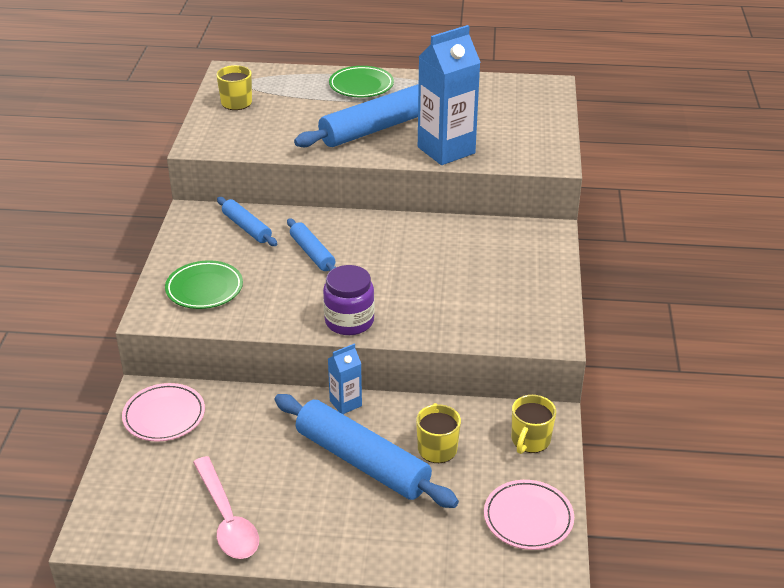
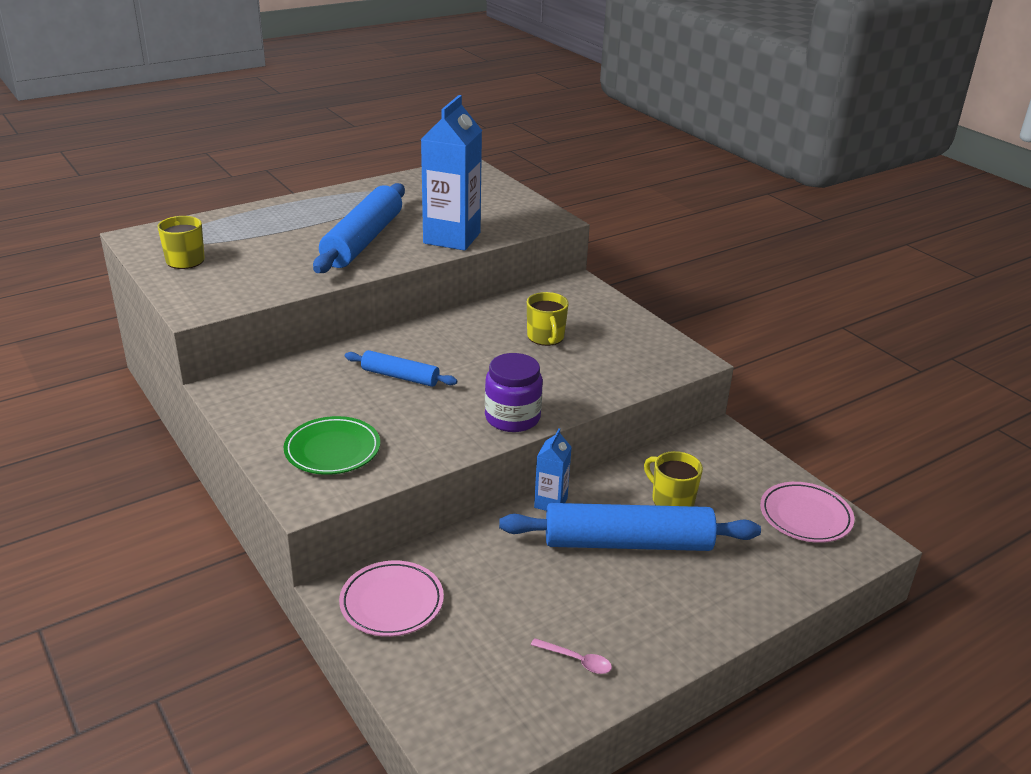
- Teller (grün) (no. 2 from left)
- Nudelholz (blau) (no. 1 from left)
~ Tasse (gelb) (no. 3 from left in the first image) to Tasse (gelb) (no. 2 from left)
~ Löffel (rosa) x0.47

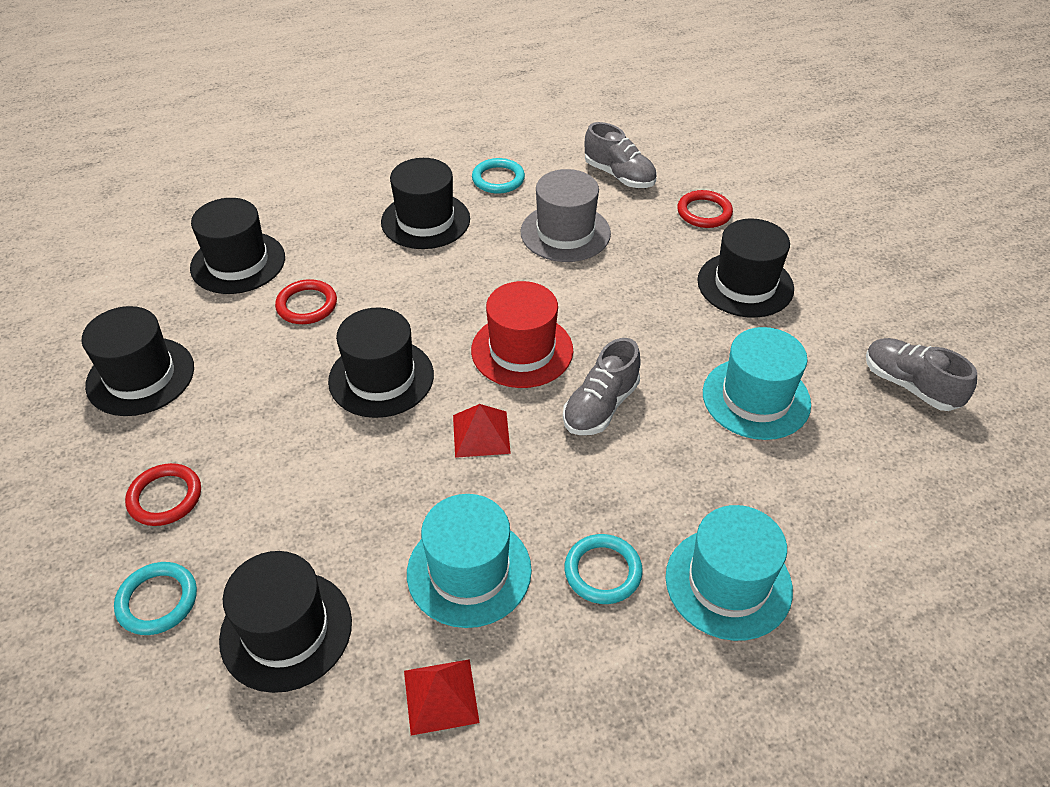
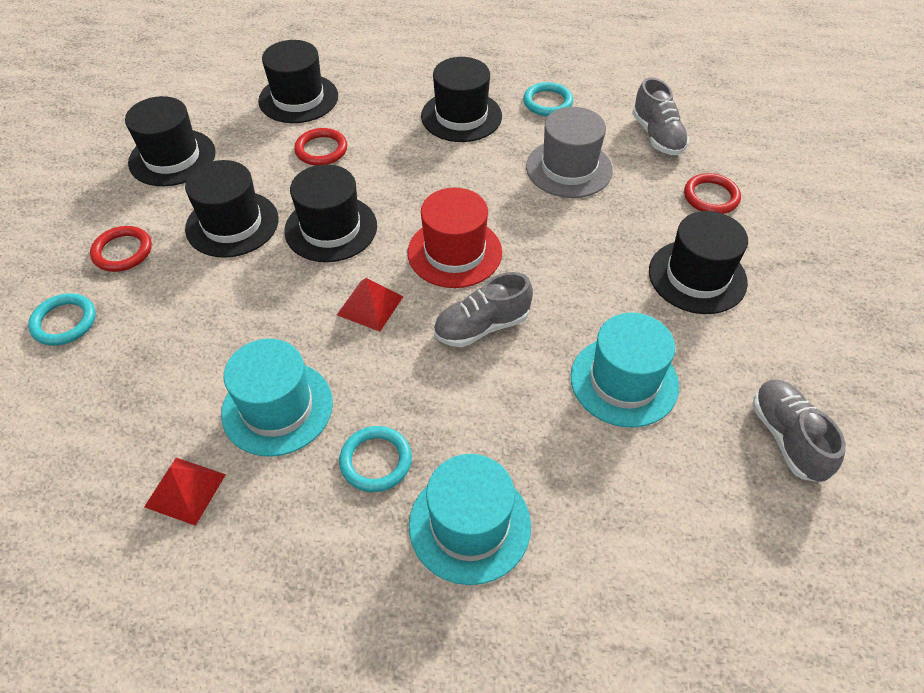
~ Hut (schwarz) (no. 3 from left in the first image) to Hut (schwarz) (no. 2 from left)

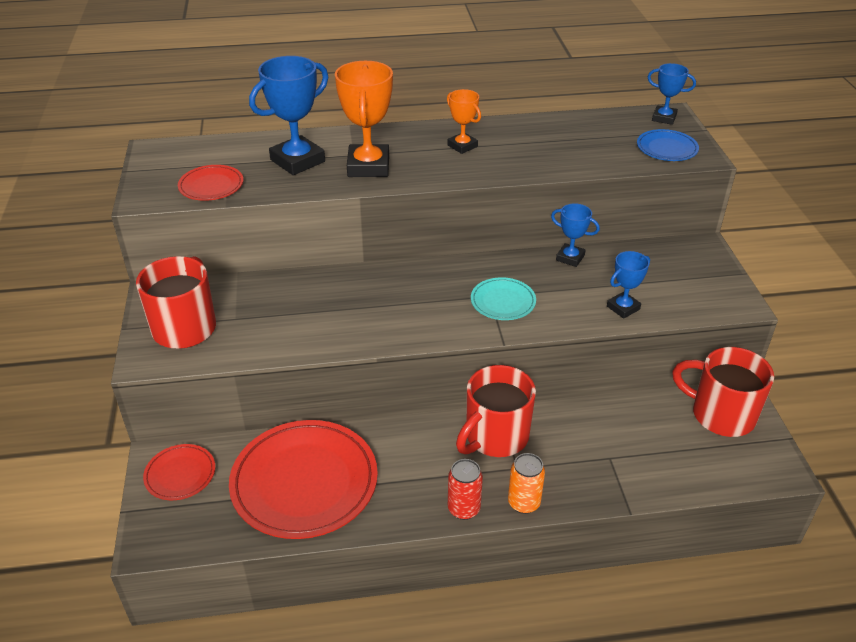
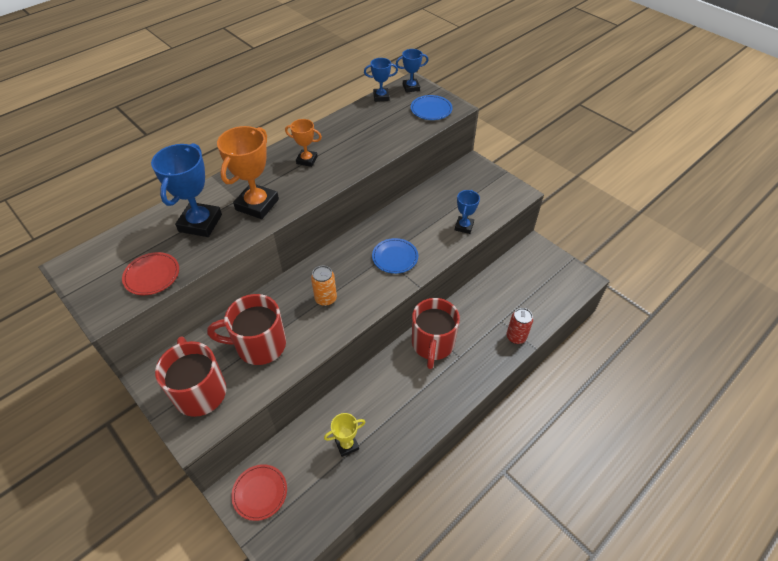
~ Pokal (orange) (no. 1 from left) 60 degrees clockwise
~ Pokal (blau) (no. 2 from left)
~ Teller (türkis) to Teller (blau) (no. 1 from left)
~ Tasse (rot) (no. 3 from left in the first image) to Tasse (rot) (no. 2 from left)
~ Teller (rot) (no. 3 from left) to Pokal (gelb)
~ Dose (orange)
~ Dose (rot)

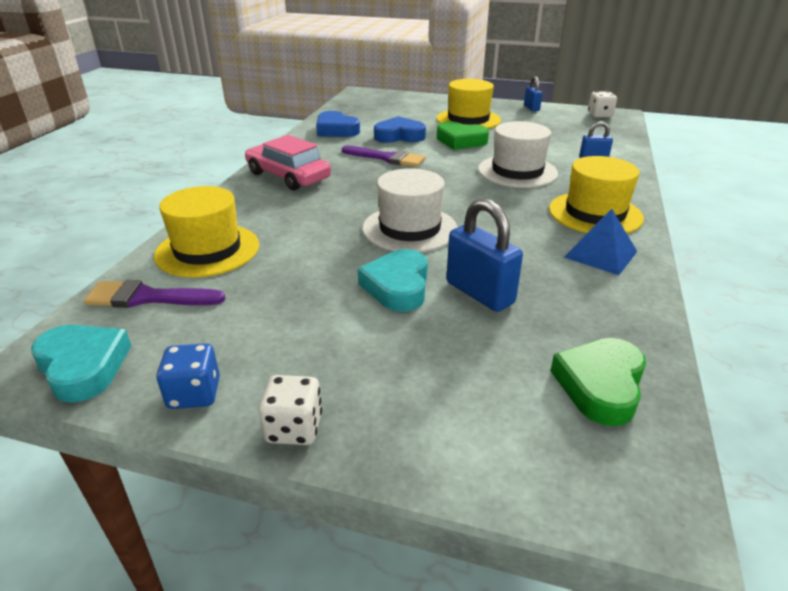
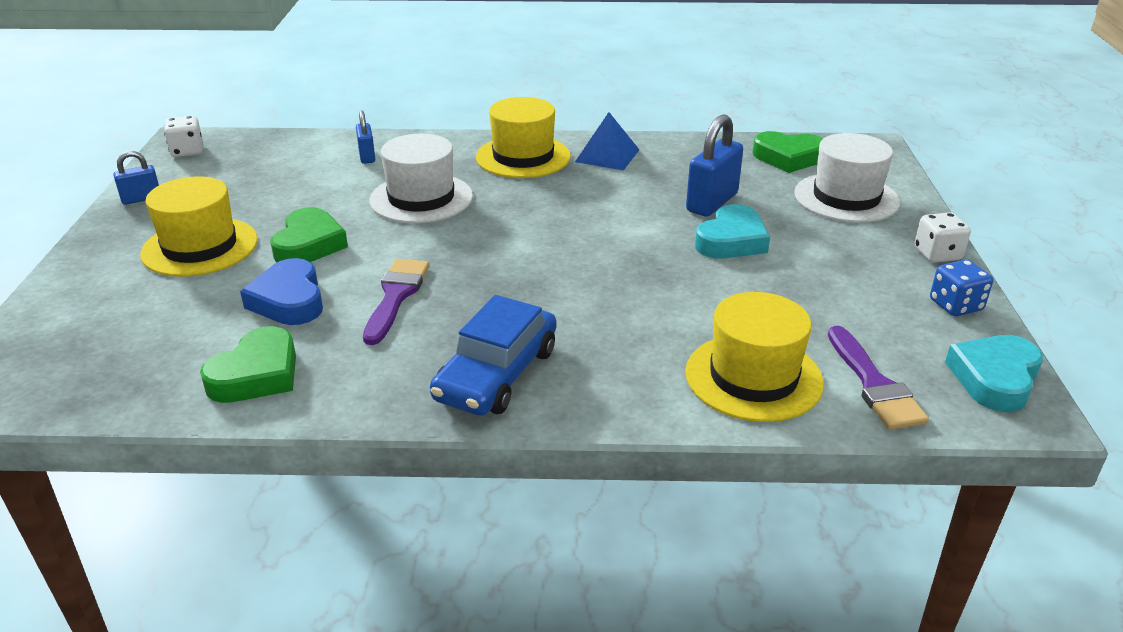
~ Herz (blau) (no. 1 from left) to Herz (grün) (no. 1 from left)
~ Auto (rosa) to Auto (blau)
~ Hut (weiß) (no. 1 from left in the first image) to Hut (weiß) (no. 2 from left)
~ Herz (türkis) (no. 2 from left in the first image) 45 degrees counterclockwise

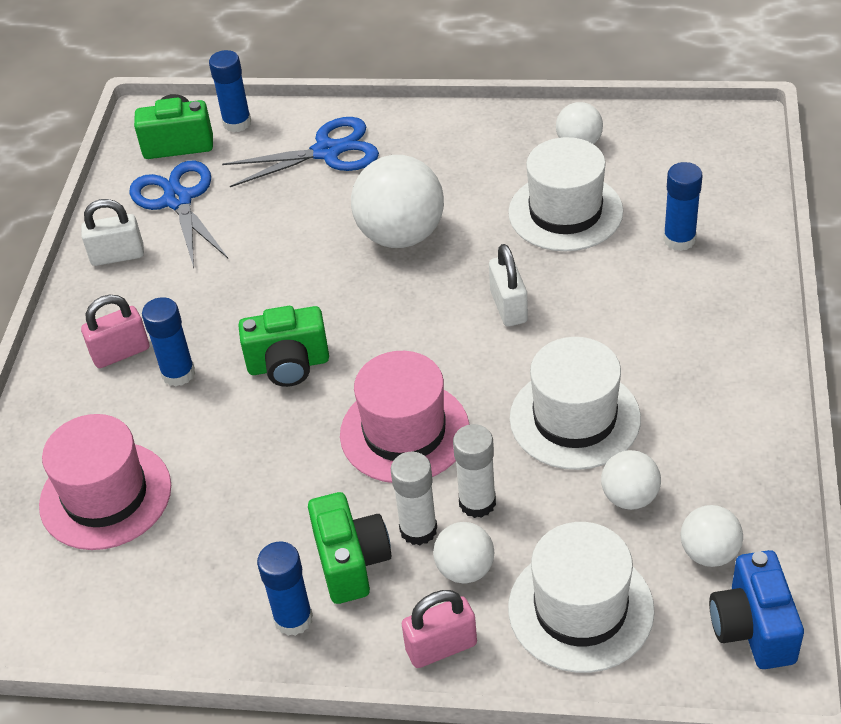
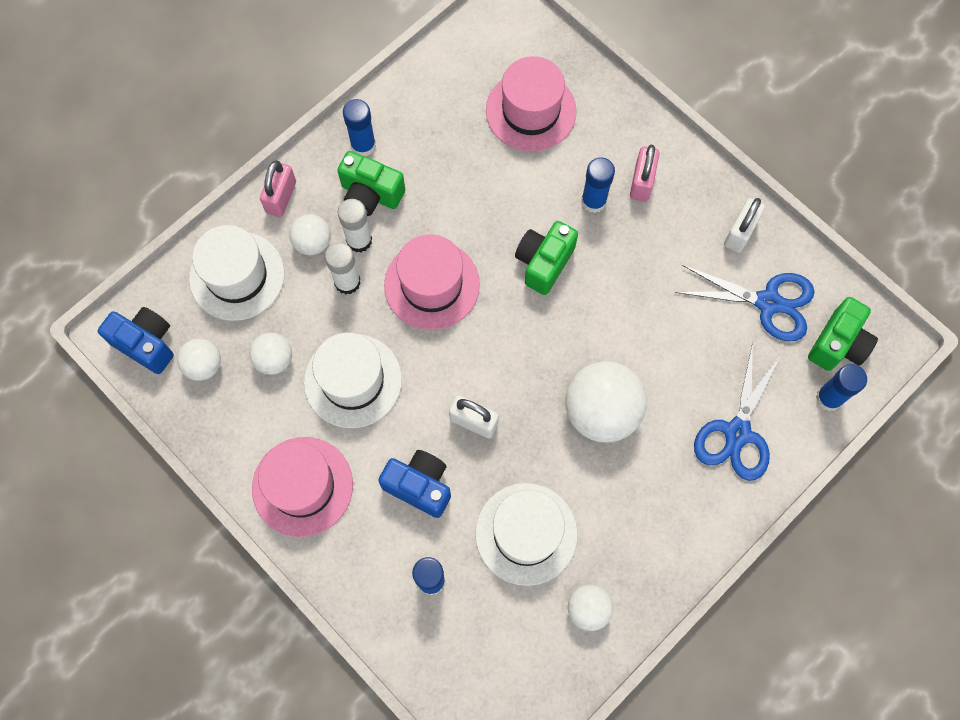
+ Hut (rosa) (no. 1 from left)
+ Kamera (blau) (no. 2 from left)

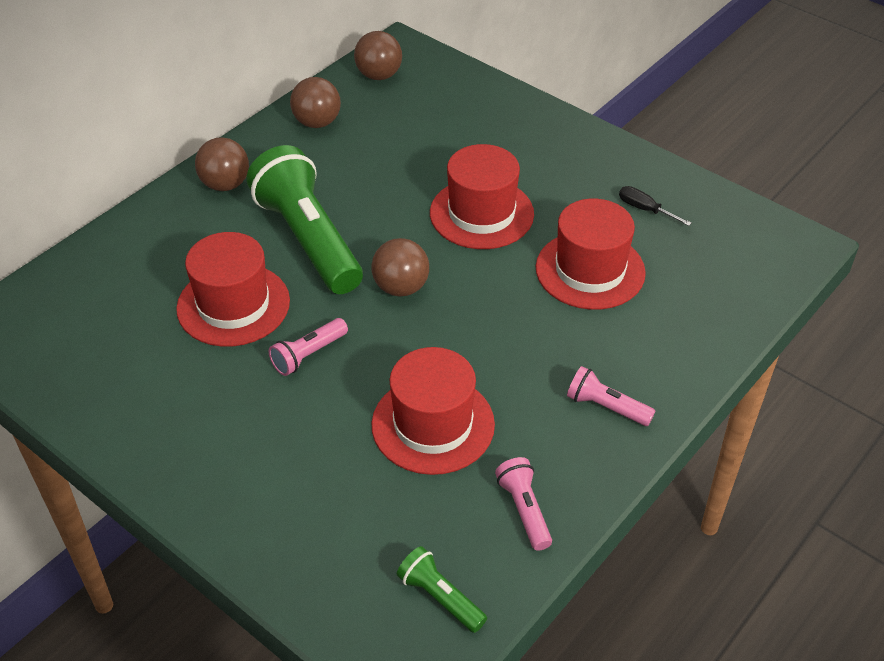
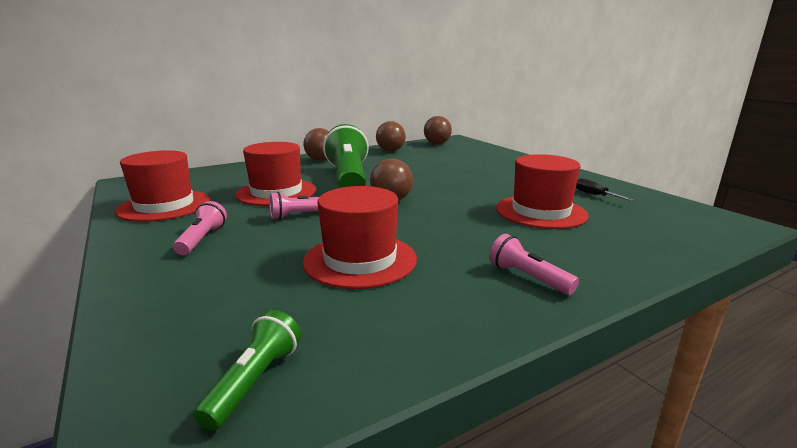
~ Hut (rot) (no. 3 from left in the first image) to Hut (rot) (no. 1 from left)
~ Taschenlampe (rosa) (no. 2 from left in the first image) to Taschenlampe (rosa) (no. 1 from left)
~ Taschenlampe (grün) (no. 2 from left in the first image) 45 degrees clockwise

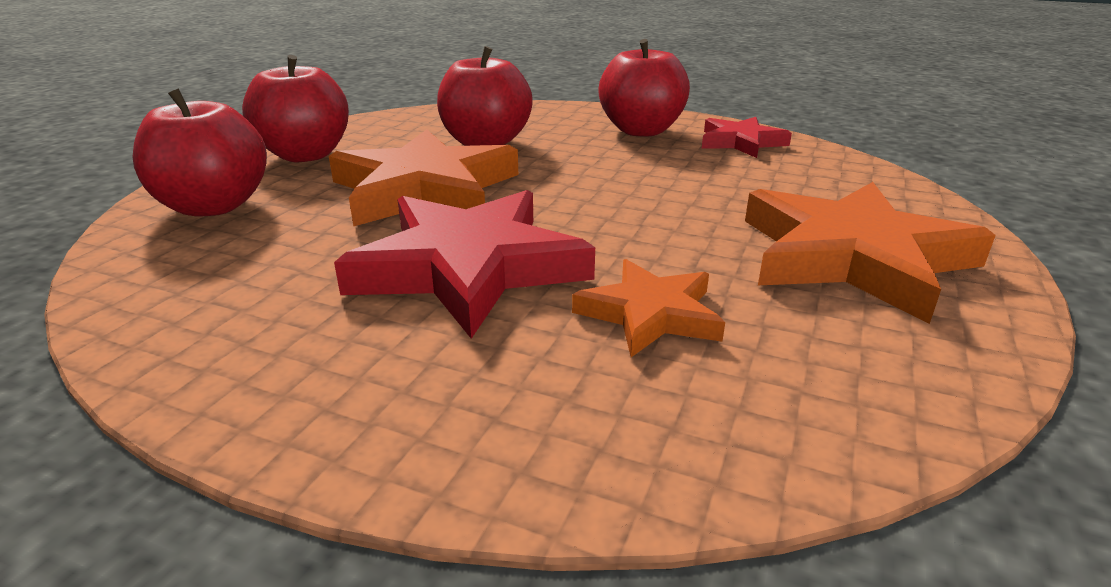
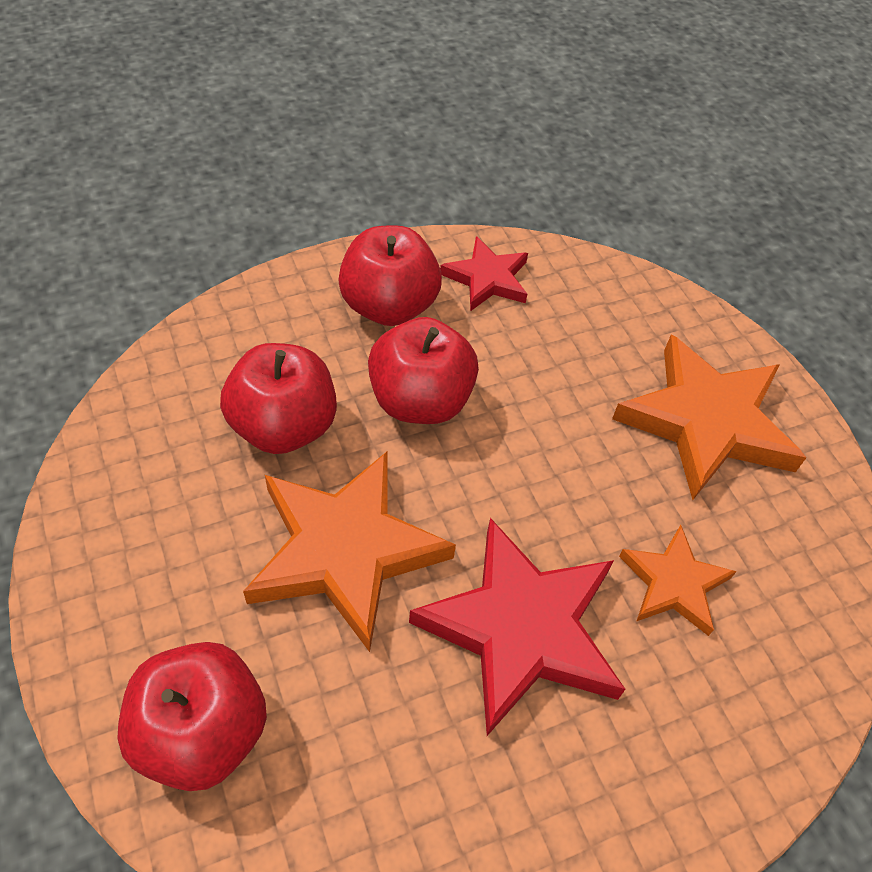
~ Apfel (rot) (no. 2 from left in the first image) to Apfel (rot) (no. 4 from left)

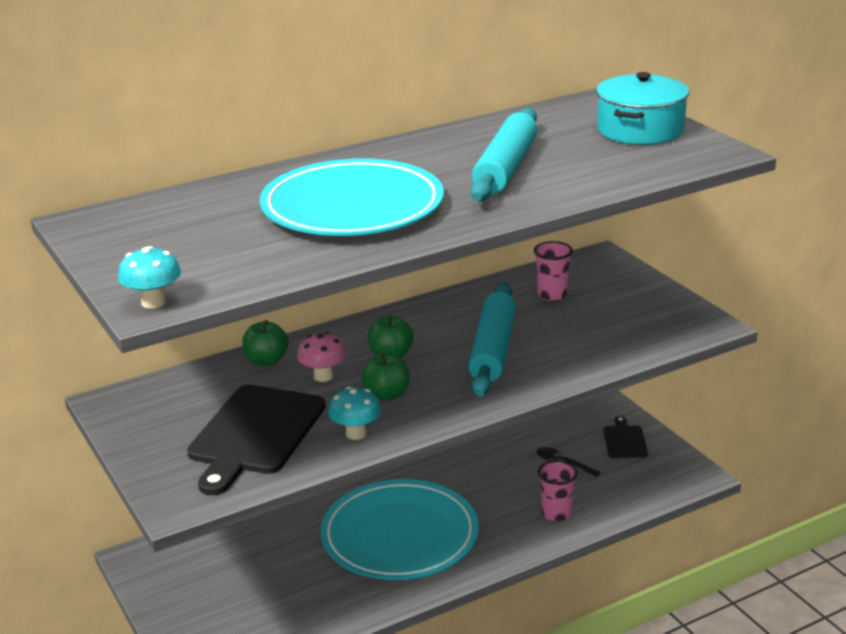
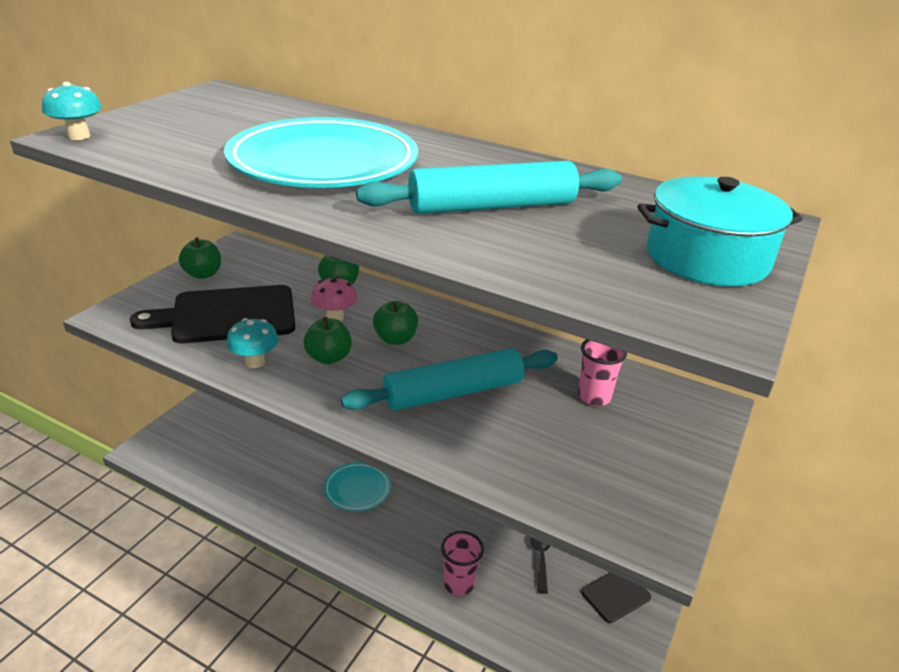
~ Teller (türkis) (no. 2 from left) x0.46
+ Apfel (grün) (no. 1 from left)

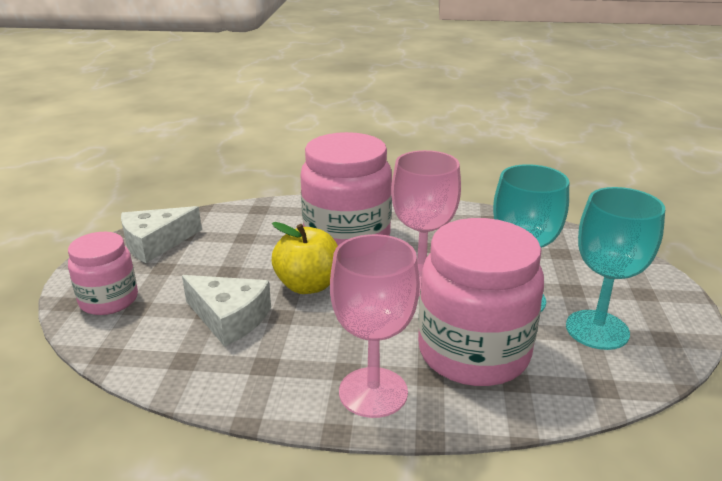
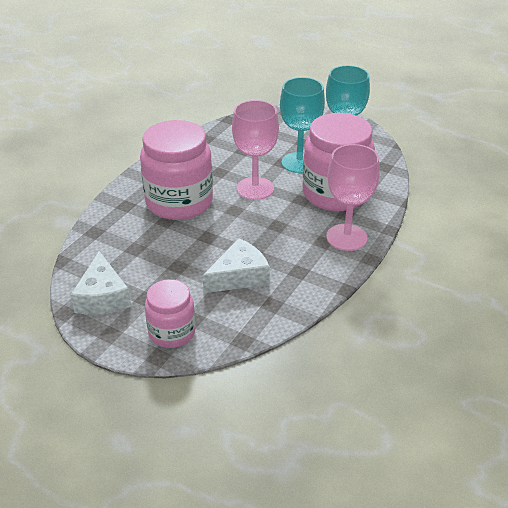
- Apfel (gelb)

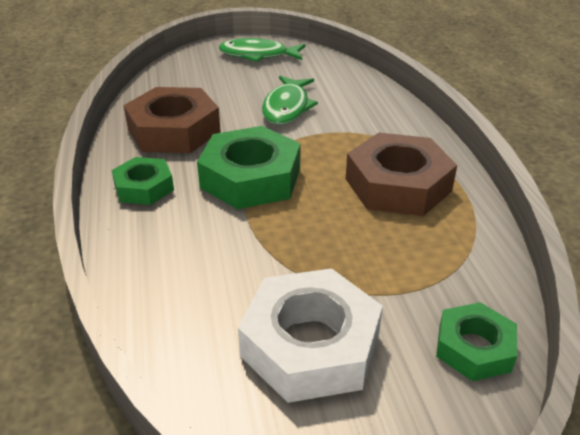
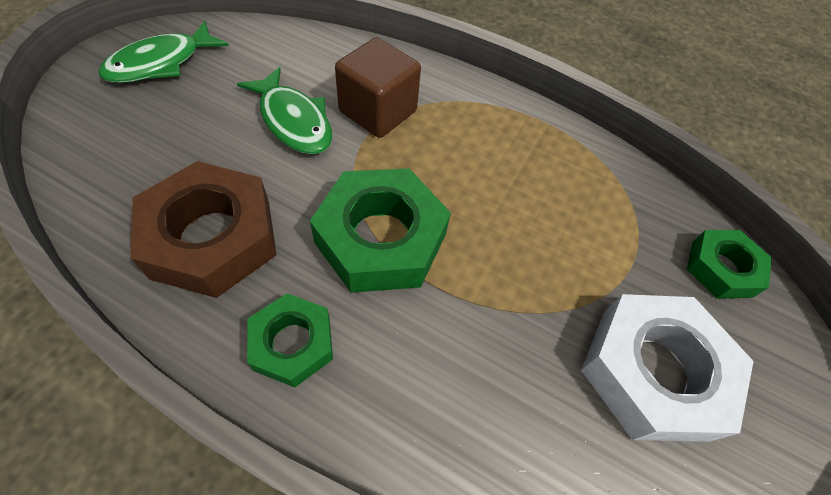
- Sechskantmutter (braun) (no. 2 from left)
+ Kubus (braun)

